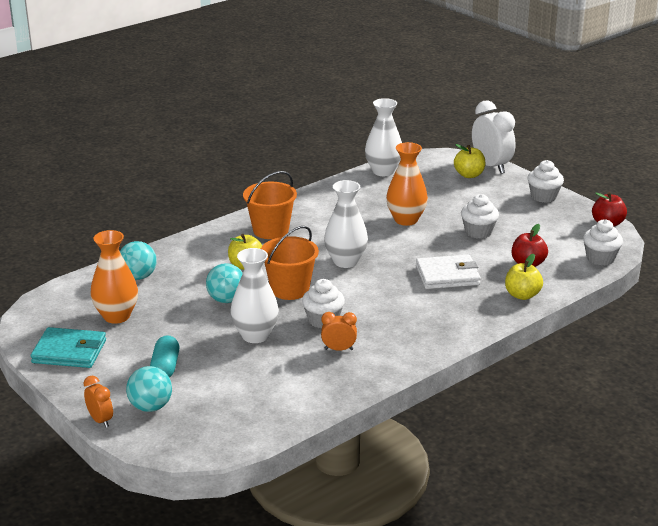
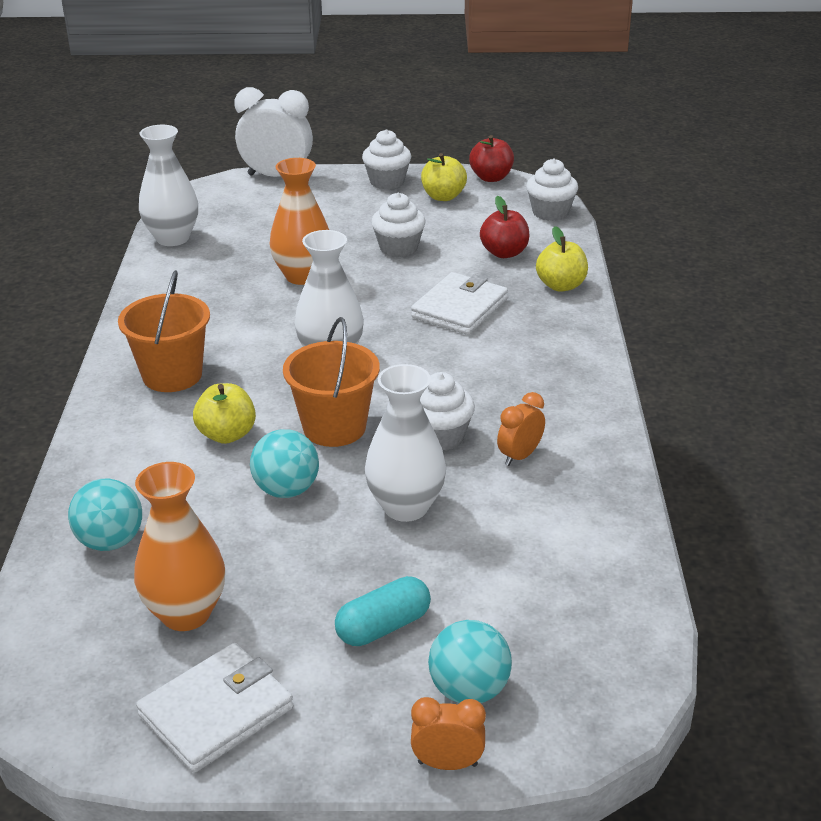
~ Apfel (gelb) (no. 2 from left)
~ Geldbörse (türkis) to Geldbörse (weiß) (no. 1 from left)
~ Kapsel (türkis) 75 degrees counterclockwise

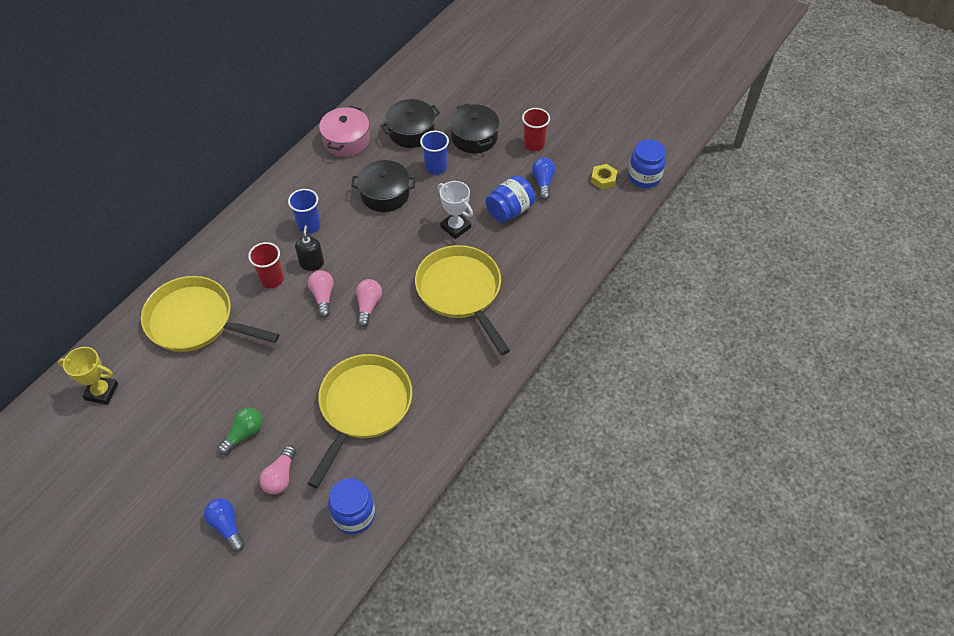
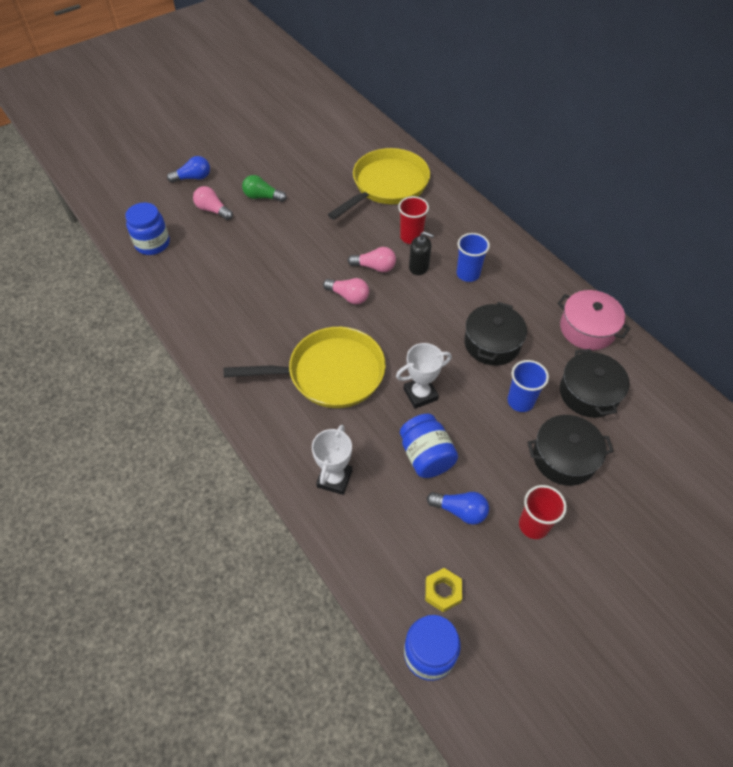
- Pokal (gelb)
- Pfanne (gelb) (no. 2 from left)
~ Glühbirne (grün) 135 degrees clockwise
+ Pokal (weiß) (no. 1 from left)

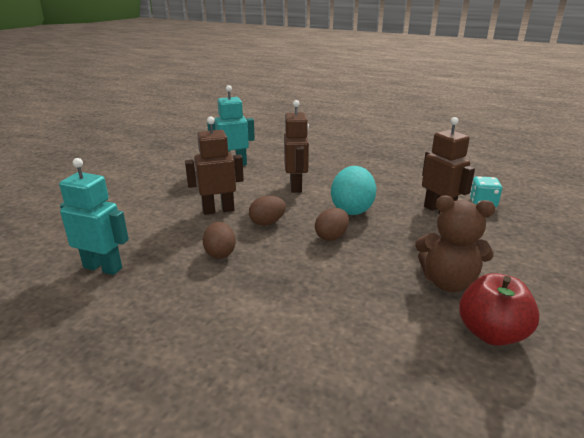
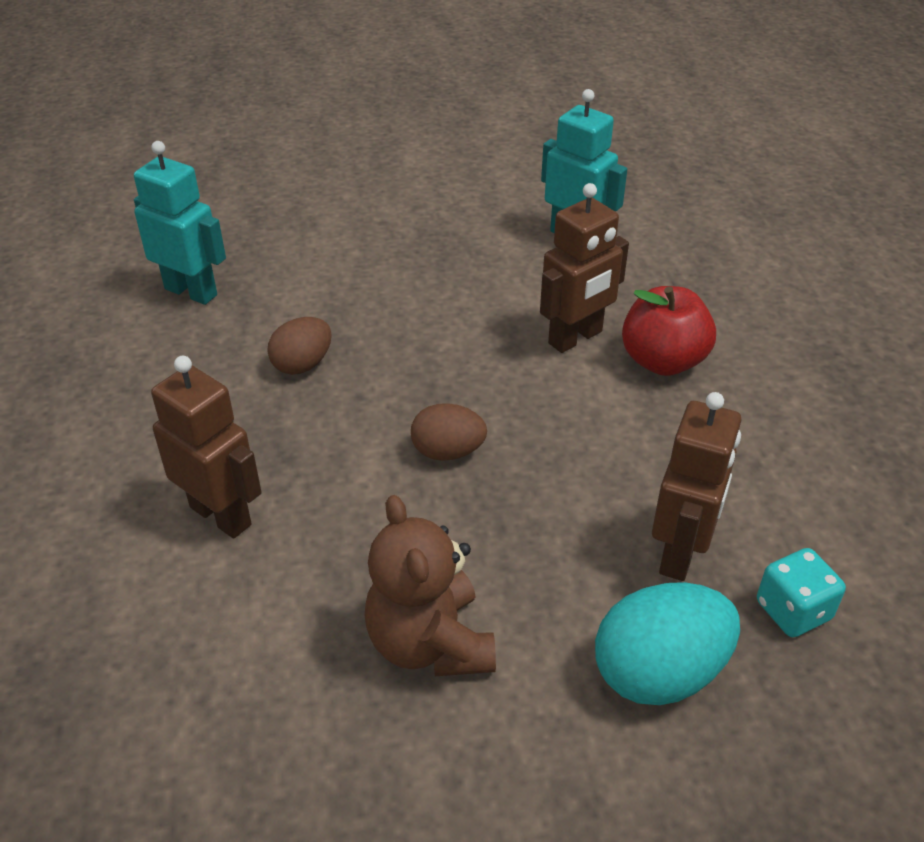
~ Roboter (braun) (no. 1 from left)
~ Roboter (türkis) (no. 1 from left) 45 degrees counterclockwise
~ Ei (türkis)
- Ei (braun) (no. 2 from left)
~ Apfel (rot)

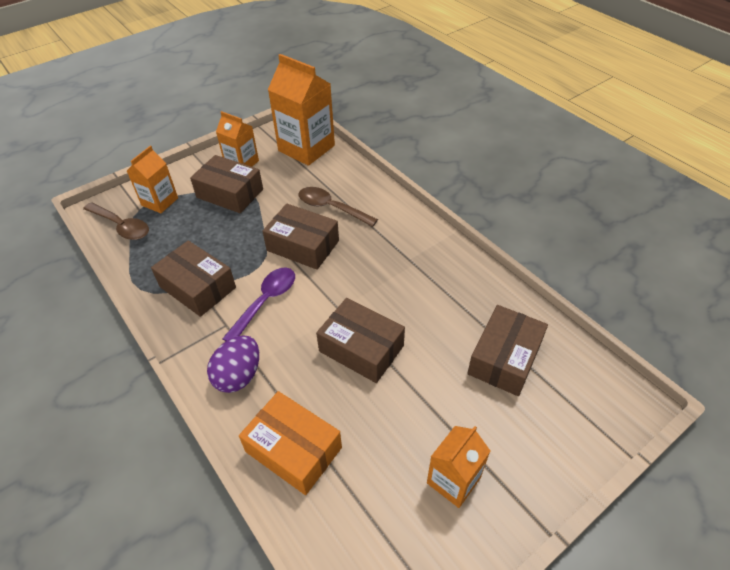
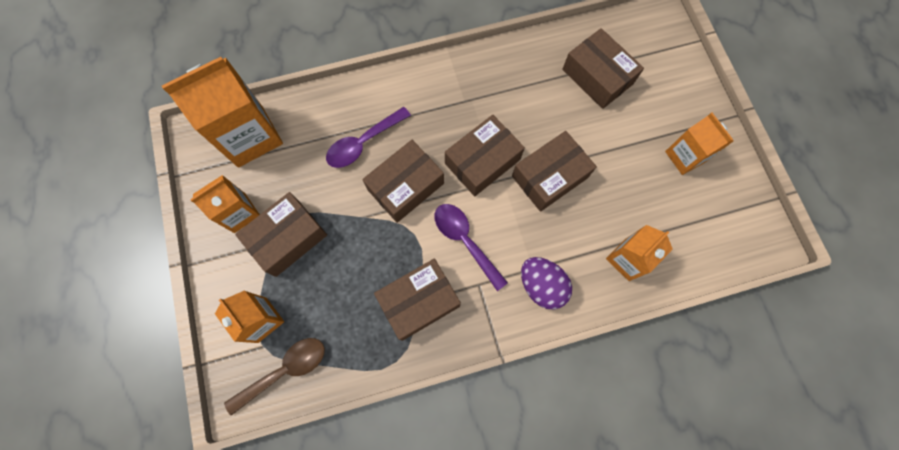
~ Löffel (braun) (no. 2 from left) to Löffel (lila) (no. 1 from left)
~ Schachtel (orange) to Getränkekarton (orange) (no. 4 from left)
+ Schachtel (braun) (no. 4 from left)

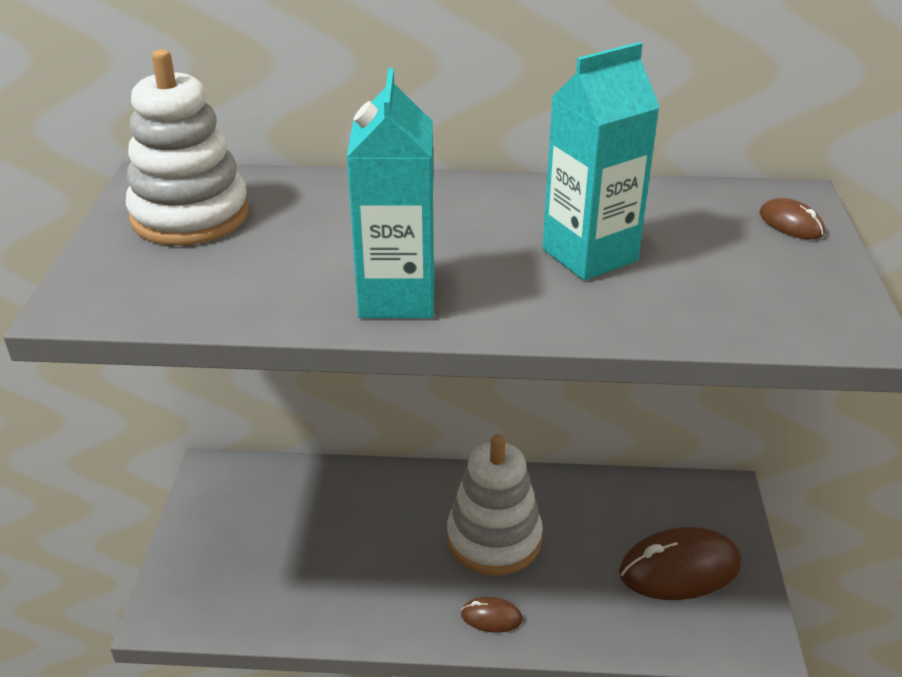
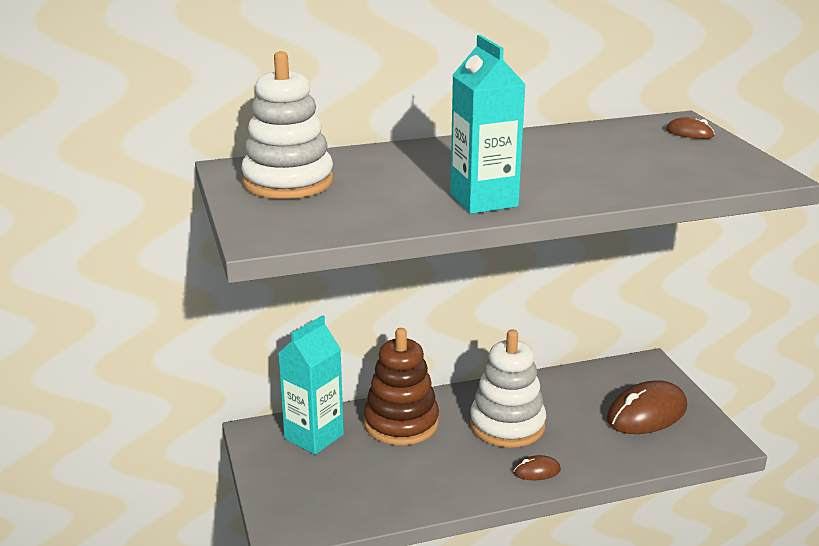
~ Getränkekarton (türkis) (no. 2 from left in the first image) to Getränkekarton (türkis) (no. 1 from left)
+ Stapelspielzeug (braun)

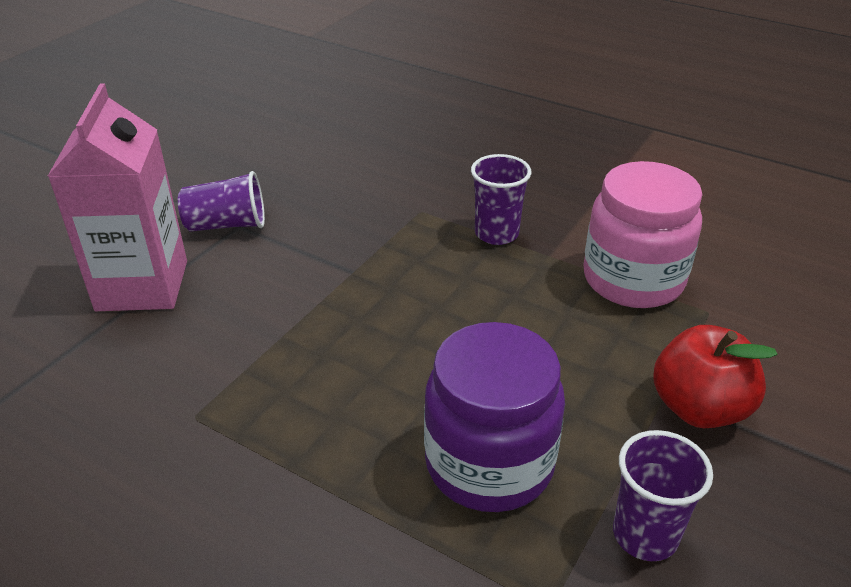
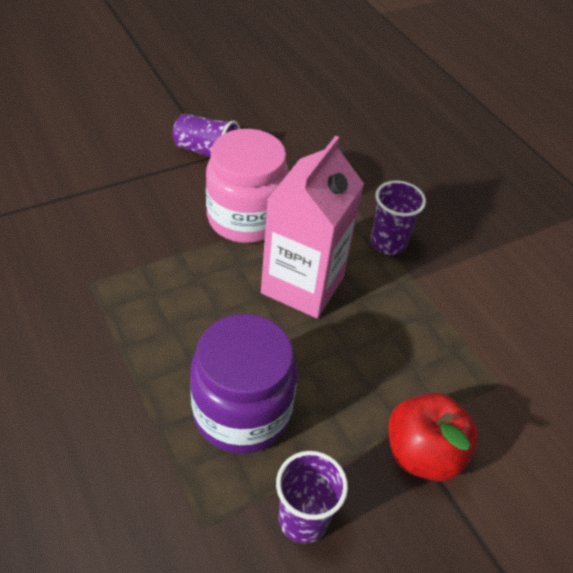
~ Getränkekarton (rosa)
~ Einmachglas (rosa)

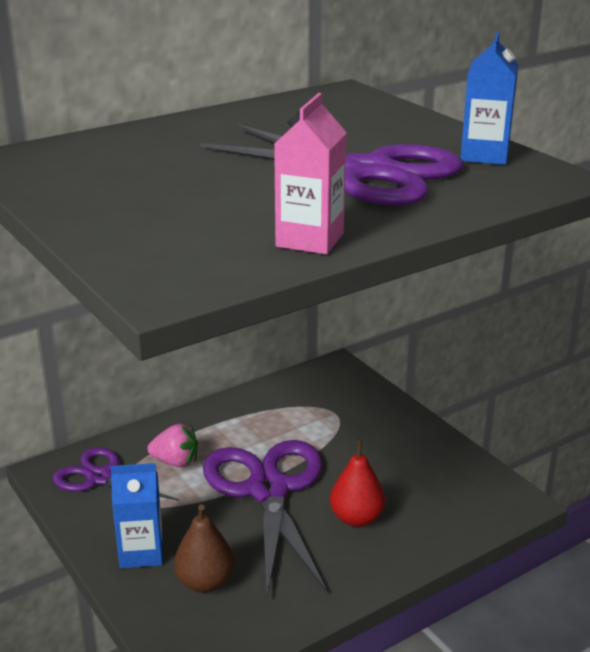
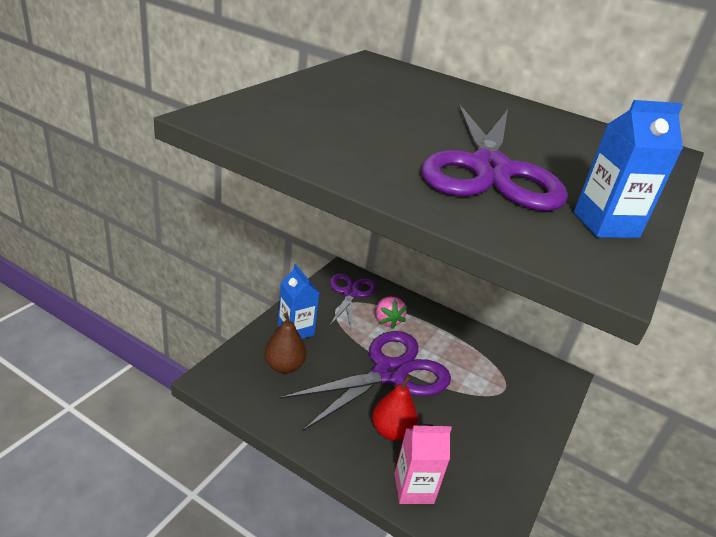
~ Getränkekarton (rosa)

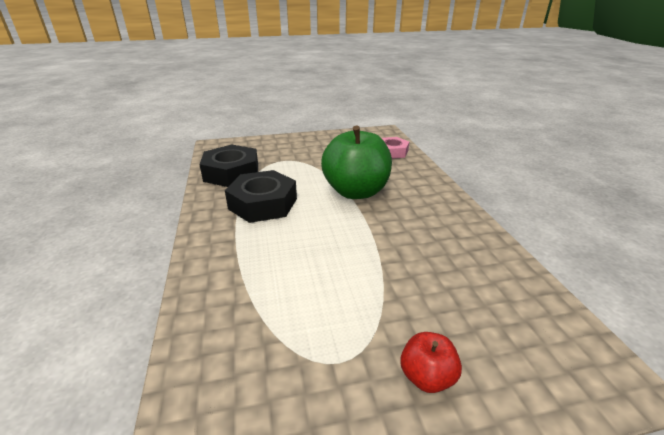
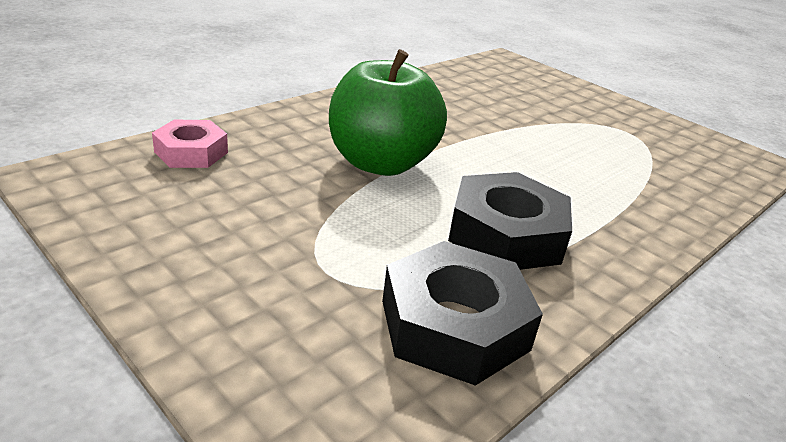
- Apfel (rot)

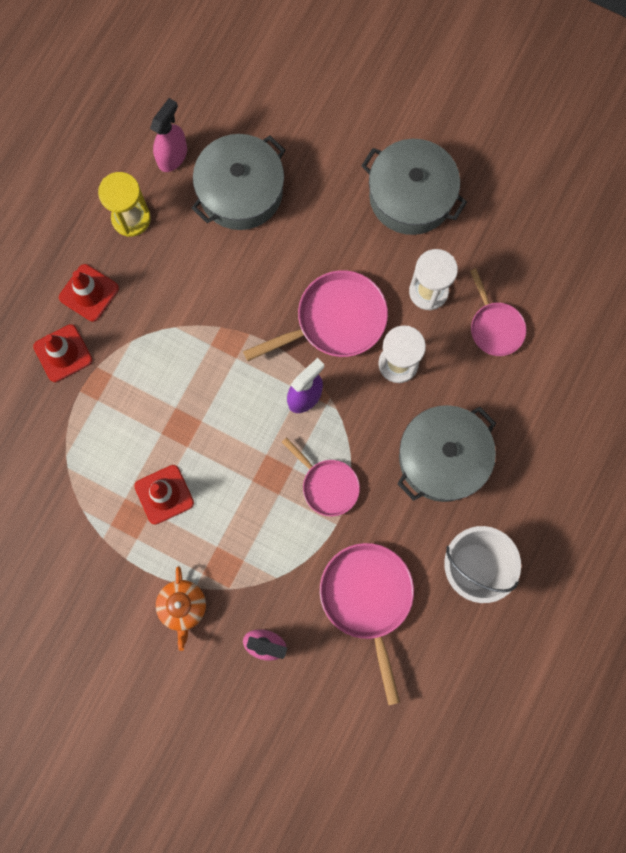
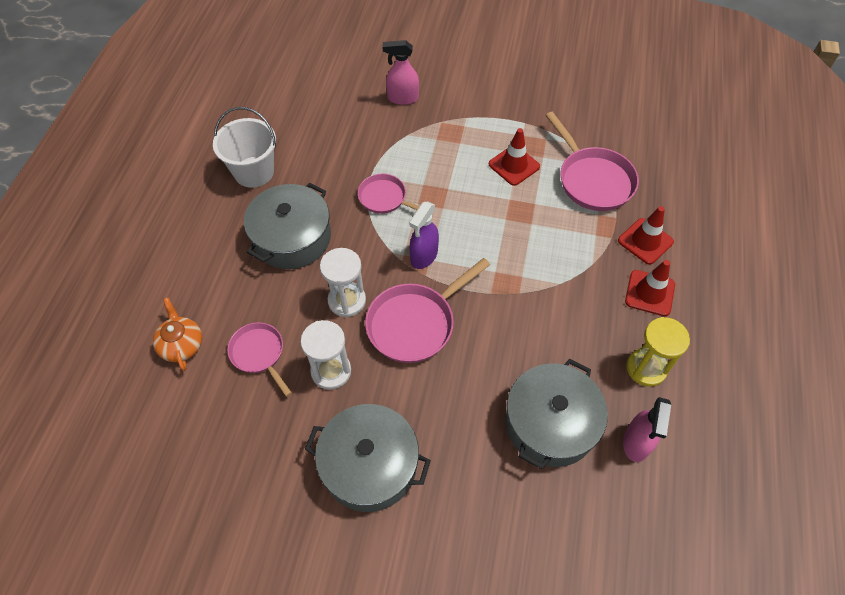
~ Pfanne (rosa) (no. 3 from left in the first image) to Pfanne (rosa) (no. 4 from left)
~ Teekanne (orange)

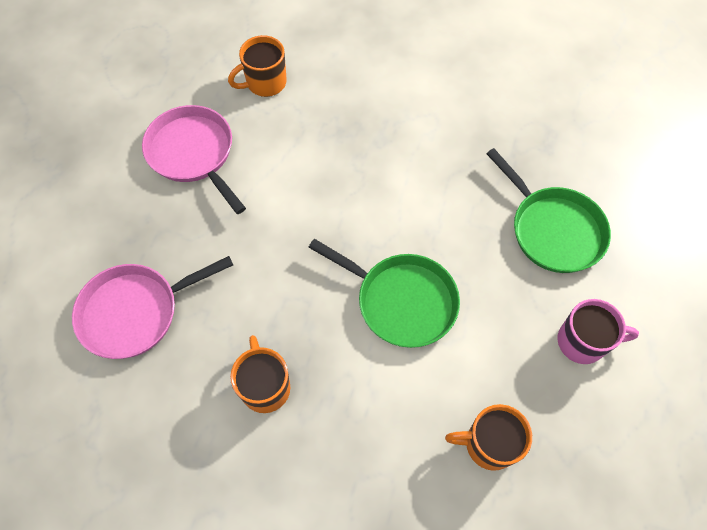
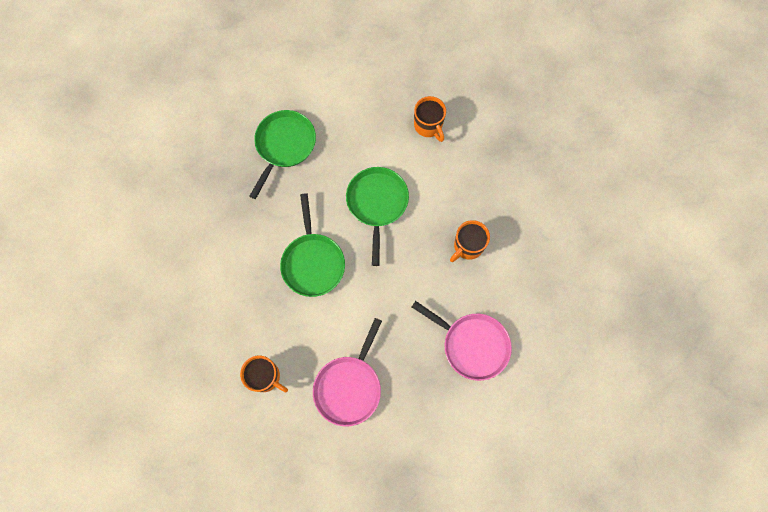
- Tasse (rosa)
+ Pfanne (grün) (no. 2 from left)

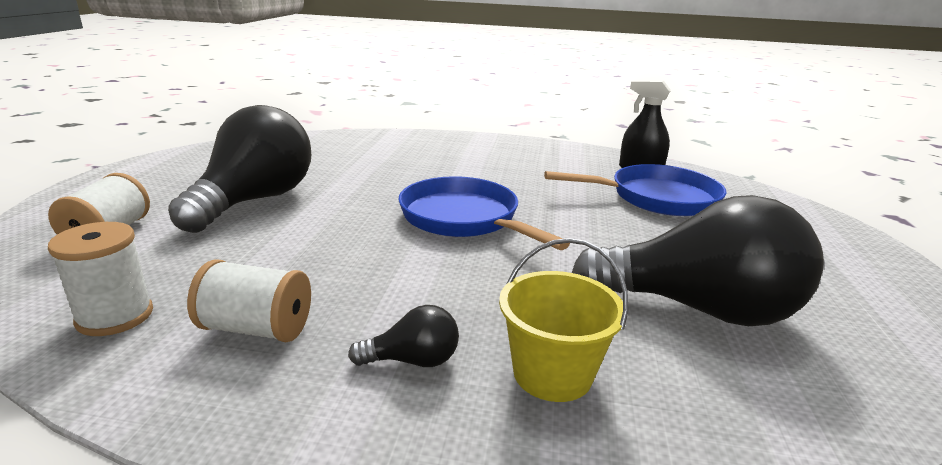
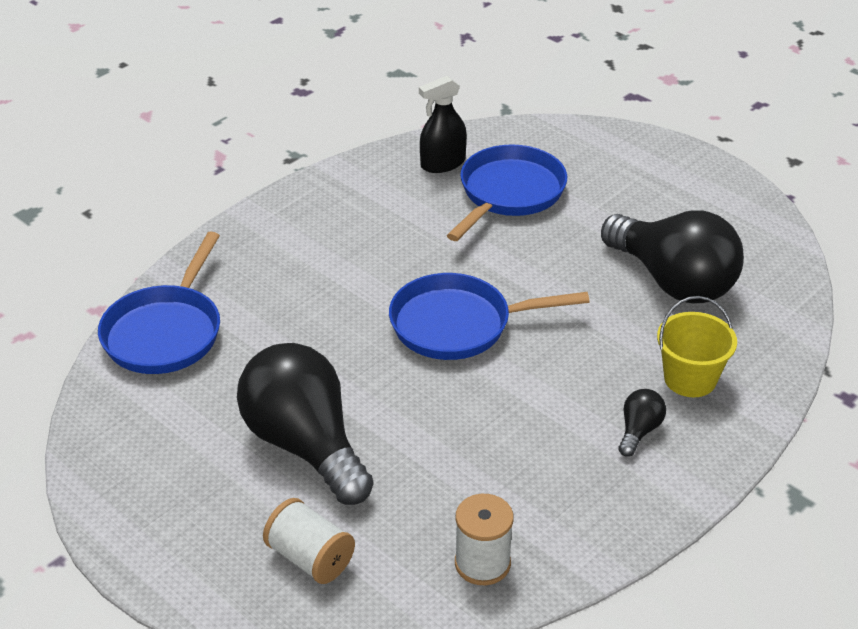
~ Glühbirne (schwarz) (no. 3 from left) 90 degrees clockwise
- Garnrolle (weiß) (no. 3 from left)
+ Pfanne (blau) (no. 1 from left)

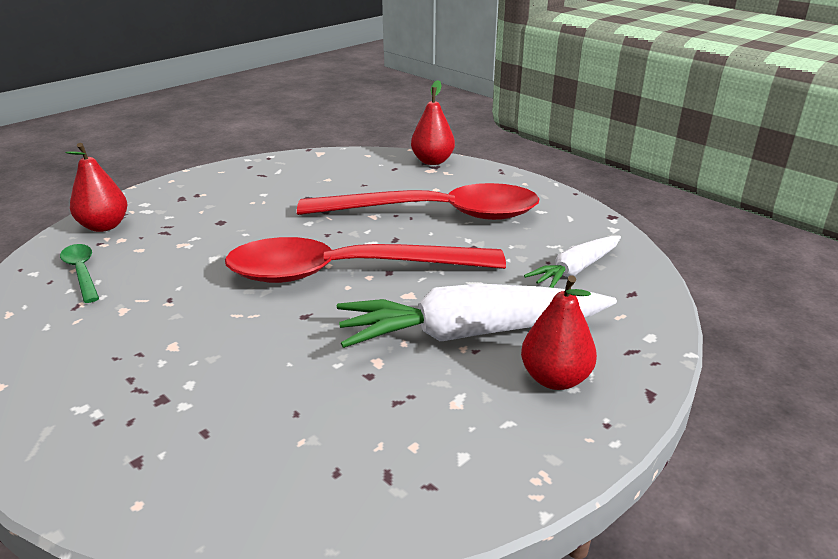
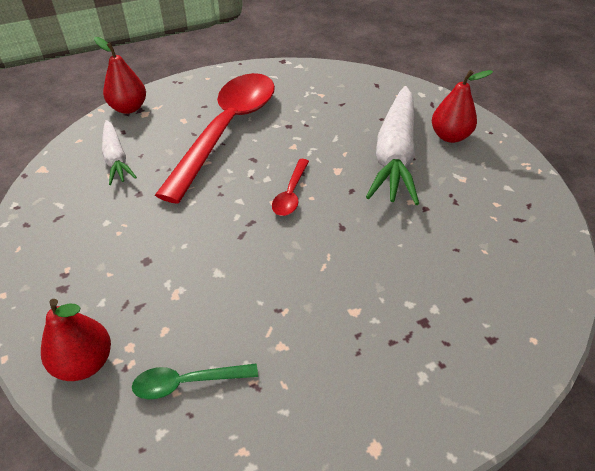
~ Karotte (weiß) (no. 2 from left in the first image) to Karotte (weiß) (no. 1 from left)
~ Löffel (rot) (no. 1 from left in the first image) x0.40

